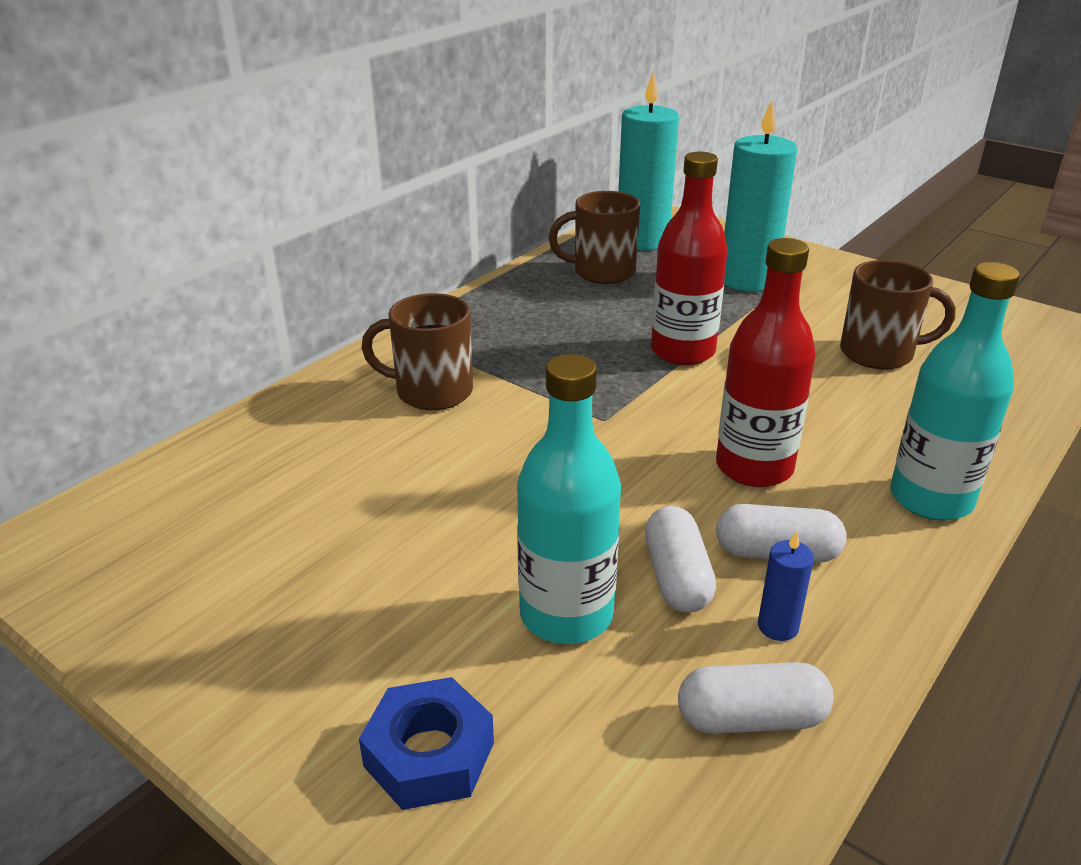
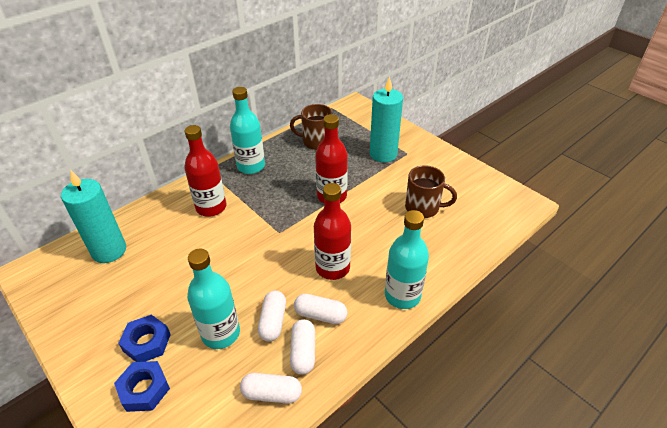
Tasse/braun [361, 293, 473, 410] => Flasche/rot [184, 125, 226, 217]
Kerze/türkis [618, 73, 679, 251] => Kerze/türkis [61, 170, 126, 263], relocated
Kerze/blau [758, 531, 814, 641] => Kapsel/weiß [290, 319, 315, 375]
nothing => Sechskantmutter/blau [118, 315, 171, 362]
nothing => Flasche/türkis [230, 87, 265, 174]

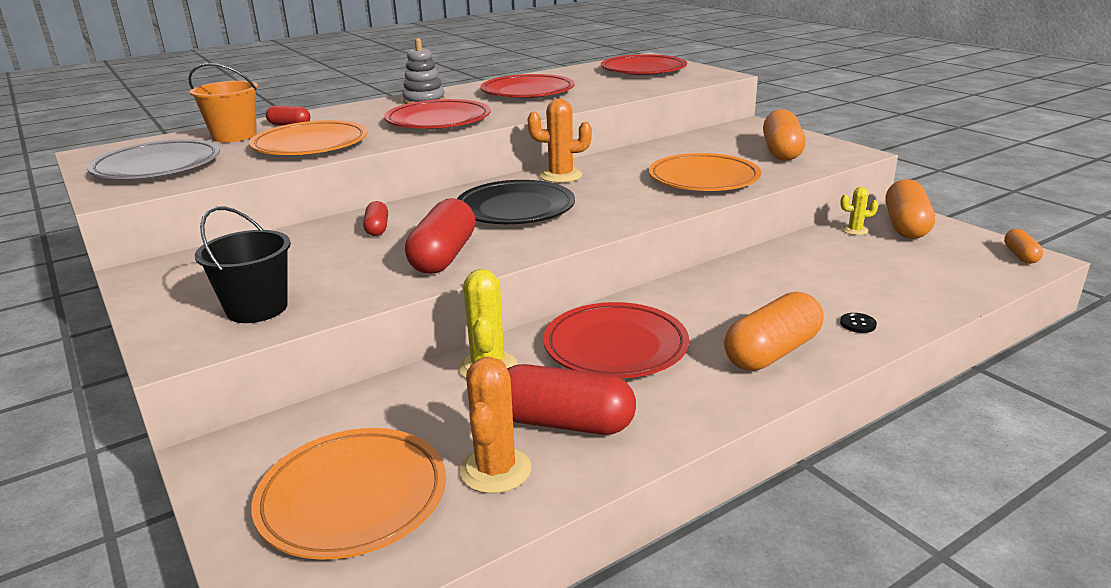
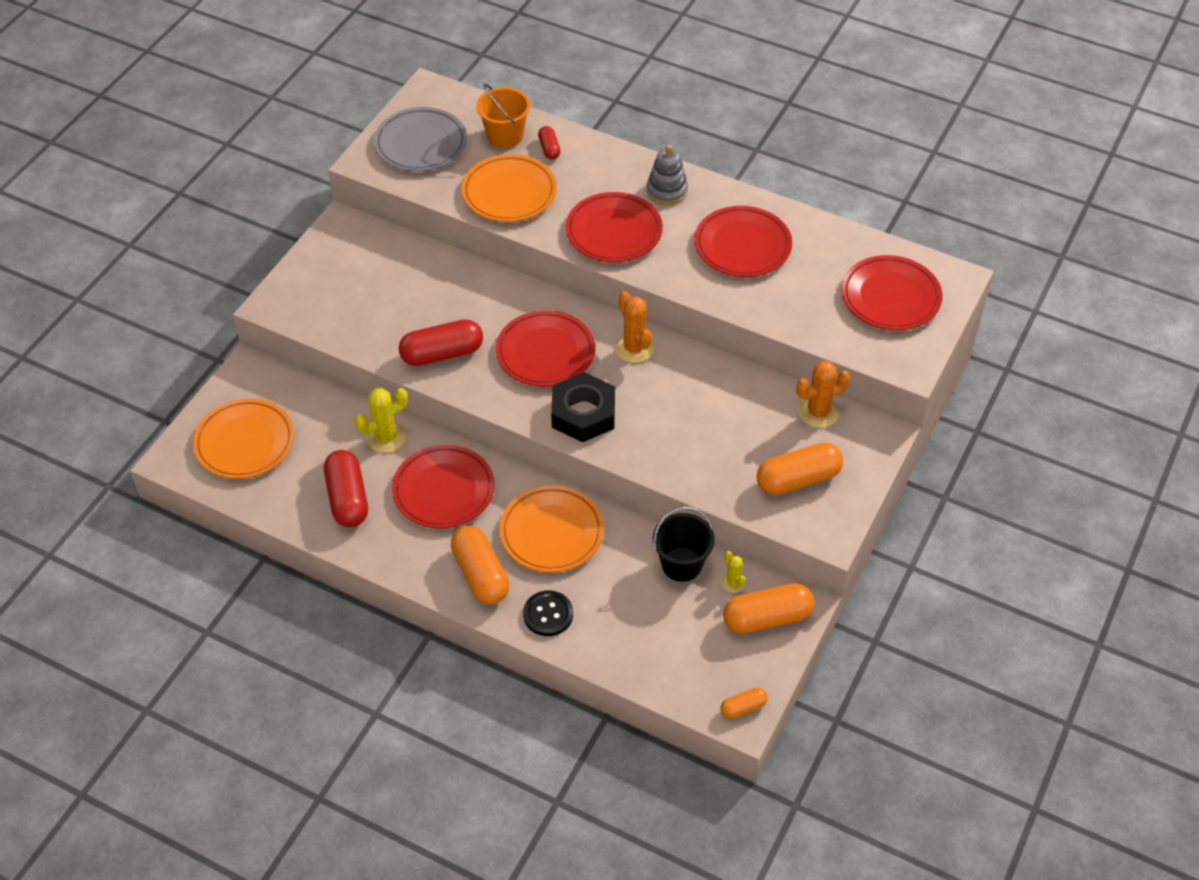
Eimer/schwarz [195, 206, 291, 323] => Eimer/schwarz [653, 507, 715, 582], relocated
Kapsel/rot [363, 201, 388, 236] => nothing
Teller/schwarz [457, 180, 575, 224] => Teller/rot [496, 310, 595, 387]
Kaktus/orange [460, 357, 531, 494] => Kaktus/orange [796, 361, 850, 428], relocated
Teller/orange [649, 153, 761, 191] => Teller/orange [500, 485, 604, 572], relocated
Kapsel/orange [724, 292, 823, 371] => Kapsel/orange [451, 526, 510, 605], 45 degrees clockwise
Knopf/schwarz [840, 313, 877, 333] => Knopf/schwarz [523, 590, 573, 636], x1.91
nothing => Sechskantmutter/schwarz [551, 372, 615, 442]

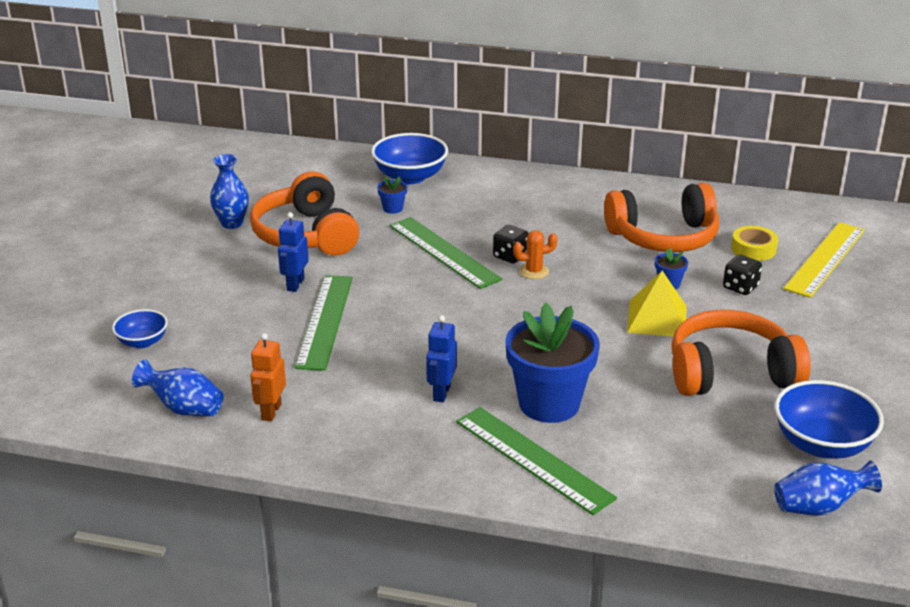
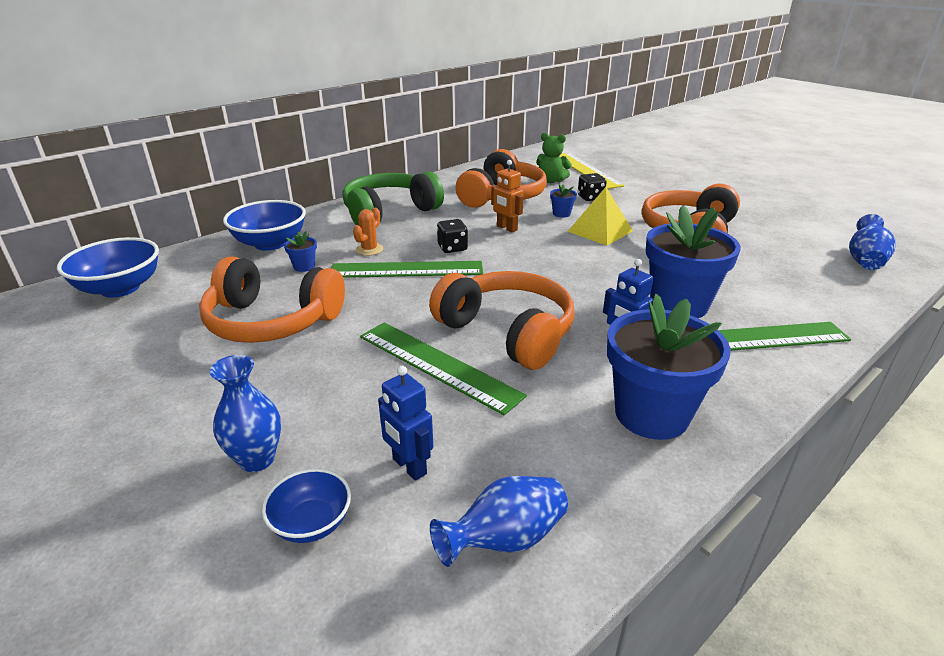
Vase/blau [210, 154, 249, 229] => Vase/blau [209, 355, 281, 472], relocated
Roboter/orange [250, 333, 286, 422] => Roboter/orange [491, 160, 524, 233], relocated
Roboter/blau [278, 212, 309, 292] => Roboter/blau [378, 366, 433, 481], relocated
Kaktus/orange [513, 230, 557, 279] => Kaktus/orange [353, 208, 384, 256], relocated
Klebeband/gelb [731, 226, 778, 261] => Teddybär/grün [536, 133, 572, 183]
Schüssel/blau [774, 380, 884, 459] => Schüssel/blau [57, 237, 159, 298], relocated
nothing => Kopfhörer/grün [342, 171, 444, 225]
nothing => Kopfhörer/orange [429, 271, 575, 370]
nothing => Blumentopf/blau [607, 294, 731, 440]

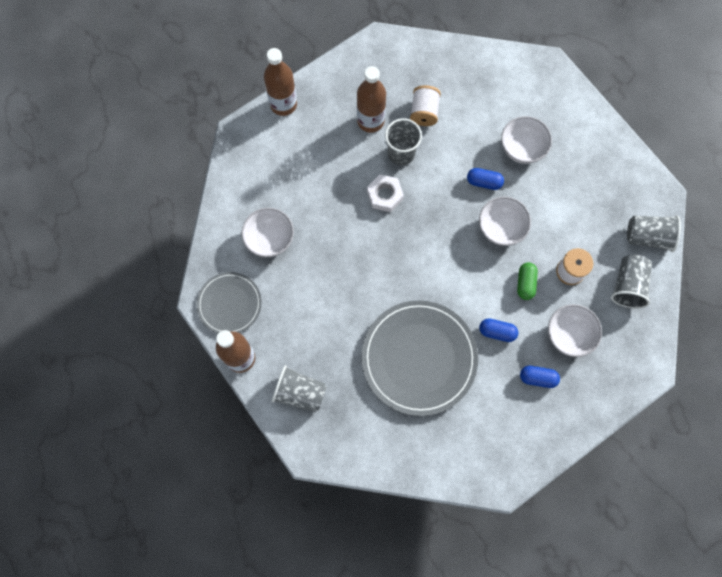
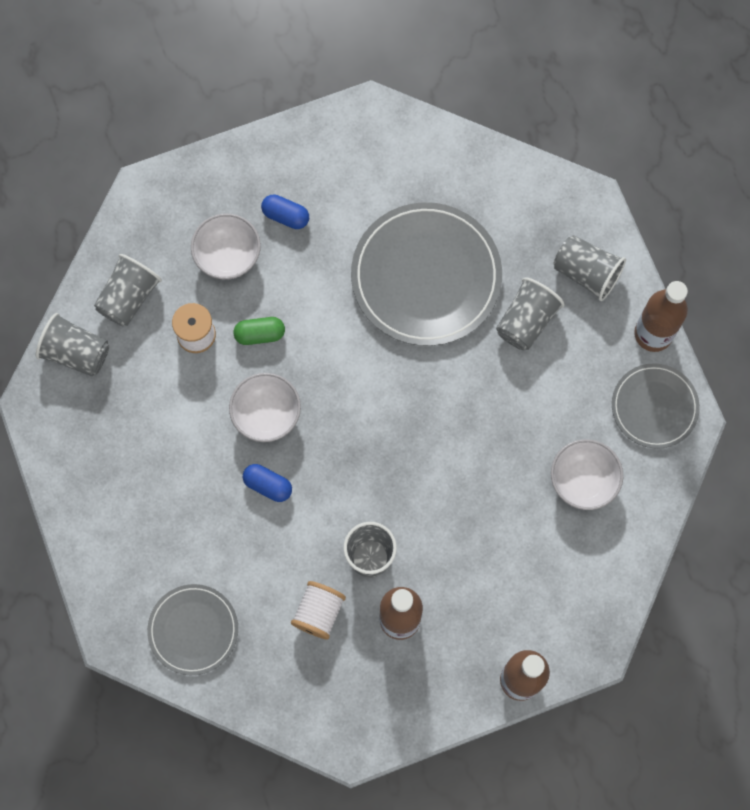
Sechskantmutter/weiß [367, 175, 404, 212] => nothing
Kapsel/blau [479, 318, 518, 342] => nothing
Schüssel/weiß [501, 116, 552, 164] => nothing
Kapsel/grün [517, 262, 538, 300] => Kapsel/grün [233, 317, 285, 345], 60 degrees clockwise
nothing => Teller/grau [147, 584, 238, 675]
nothing => Becher/grau [496, 278, 565, 350]

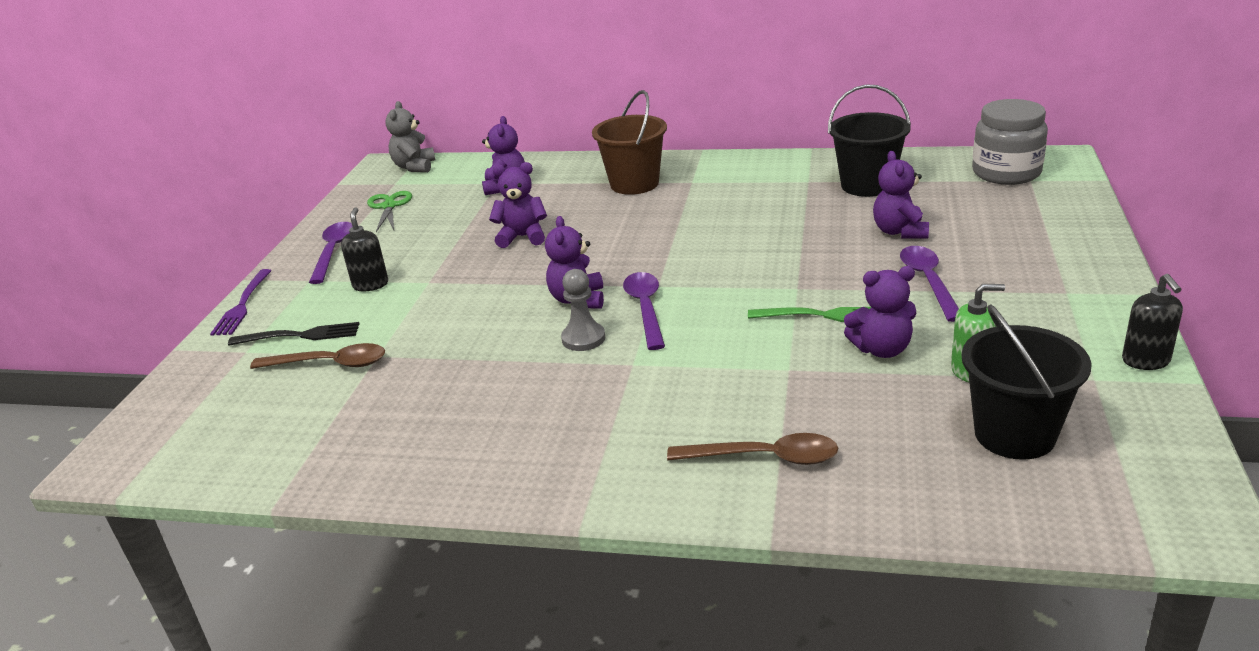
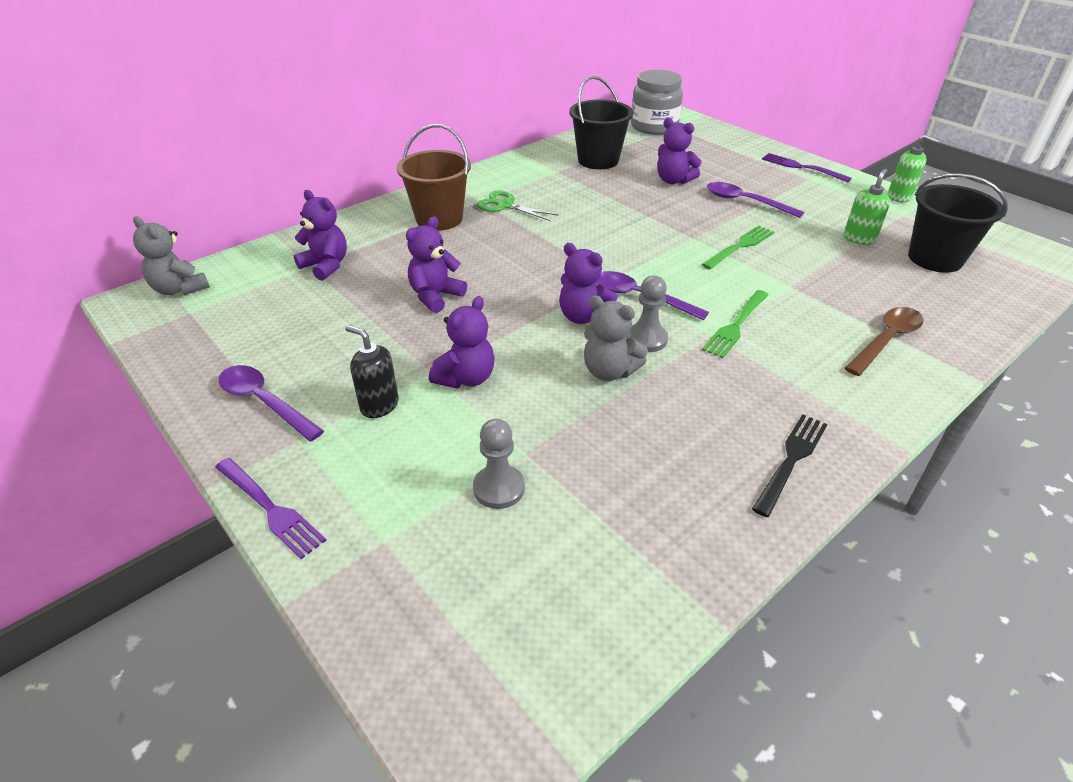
Gabel/schwarz [228, 322, 360, 346] => Gabel/schwarz [752, 414, 828, 517], relocated
Löffel/braun [250, 343, 385, 369] => Bauer/grau [473, 418, 525, 509]
Schere/grün [367, 191, 412, 232] => Schere/grün [477, 190, 558, 221], relocated
Teddybär/lila [844, 266, 917, 358] => Teddybär/lila [429, 296, 495, 388], relocated
Seifenspender/schwarz [1122, 274, 1183, 370] => Seifenspender/grün [888, 135, 939, 202]
nothing => Teddybär/grau [584, 295, 648, 381]
nothing => Gabel/grün [702, 290, 768, 358]
nothing => Gabel/lila [762, 153, 852, 182]

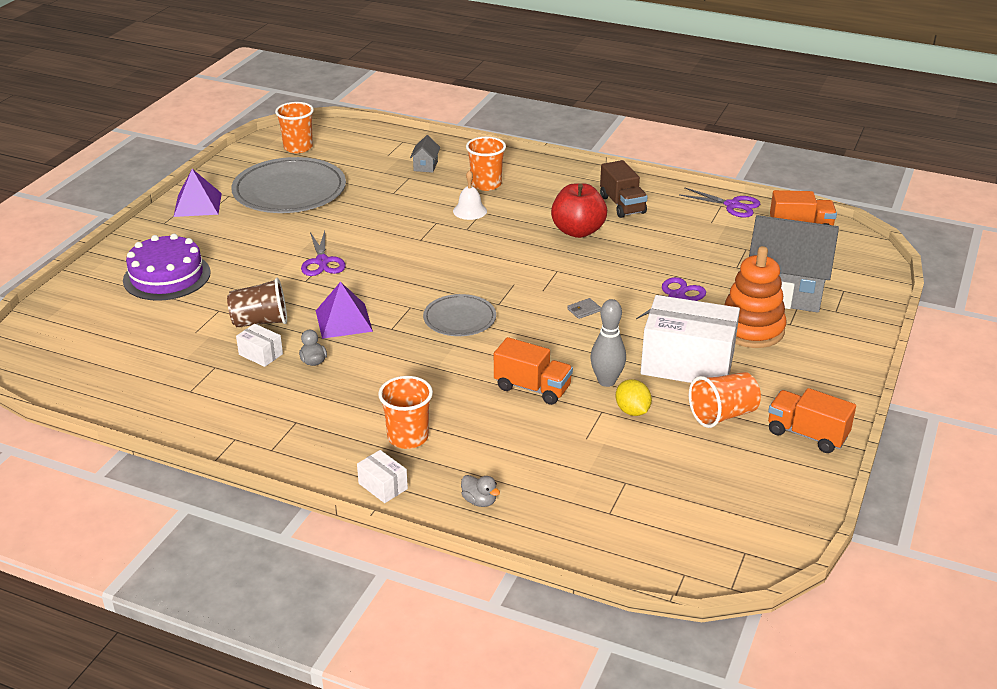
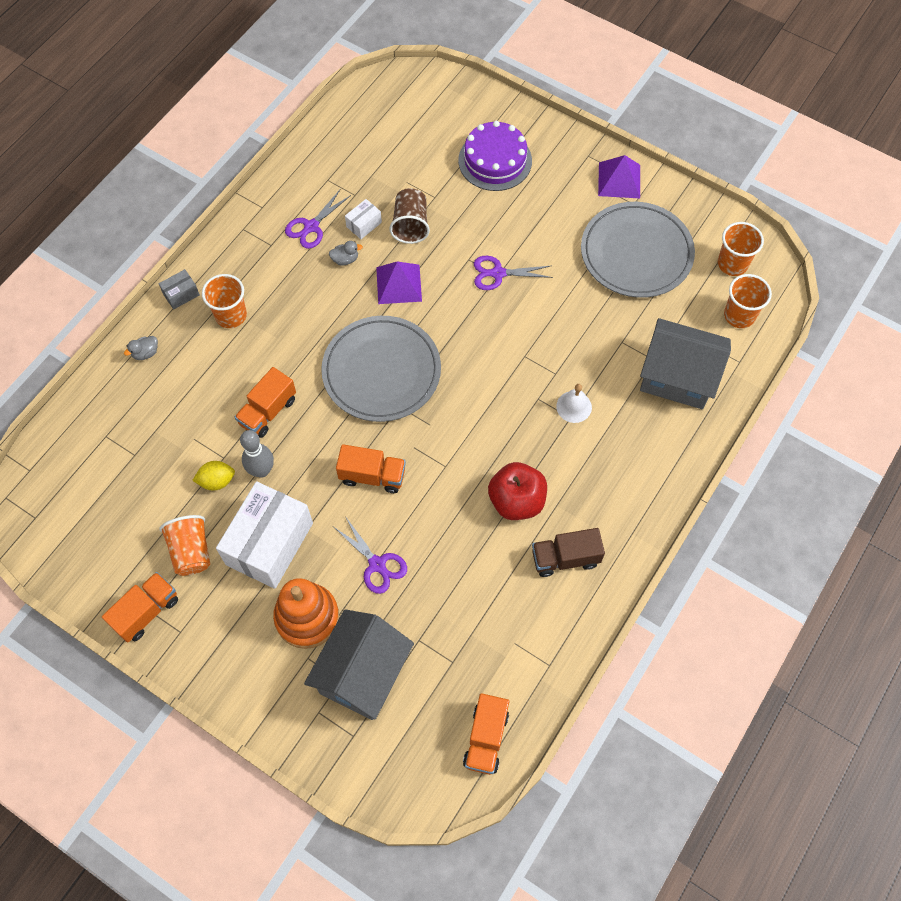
Schachtel/weiß [357, 450, 408, 503] => Schachtel/grau [159, 269, 200, 309]
Haus/grau [410, 135, 440, 173] => Haus/grau [640, 318, 731, 409], x2.46
Teller/grau [423, 294, 496, 336] => Teller/grau [321, 316, 441, 422], x1.81
Becher/orange [466, 136, 506, 191] => Becher/orange [724, 274, 772, 328], relocated
Geldbörse/grau [567, 298, 601, 319] => Lastwagen/orange [336, 444, 406, 493]
Schere/lila [679, 187, 760, 218] => Schere/lila [285, 190, 351, 249], relocated

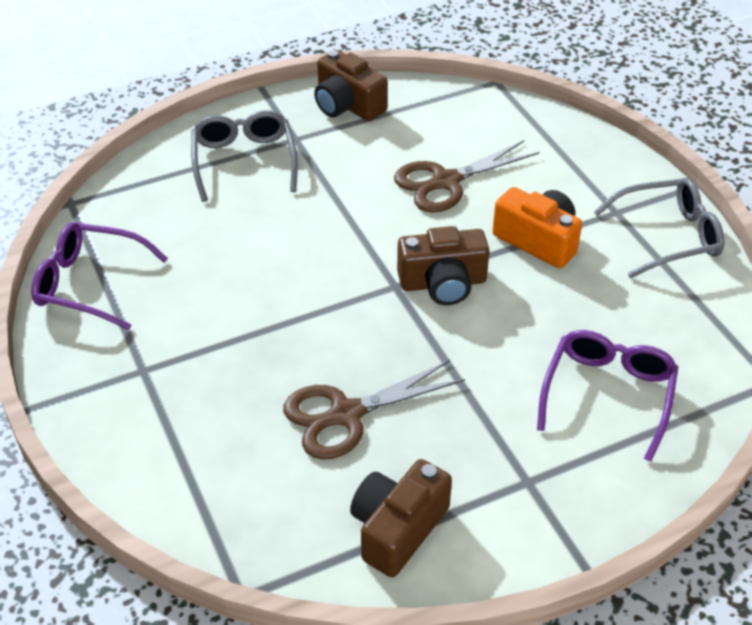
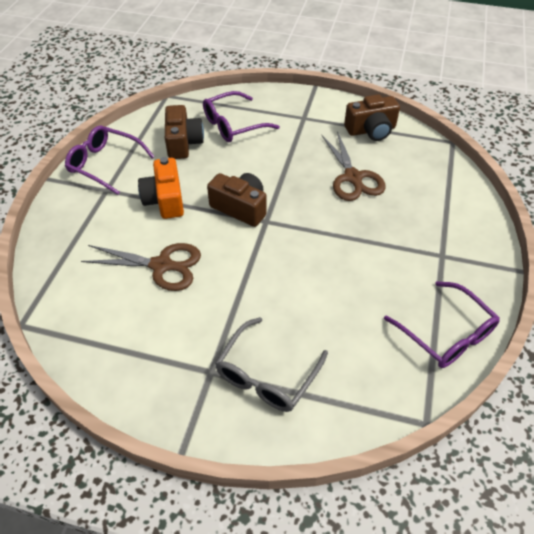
Schere/braun [283, 360, 465, 460] => Schere/braun [321, 131, 386, 201], 60 degrees clockwise
Kamera/braun [314, 50, 388, 121] => Kamera/braun [165, 105, 204, 159], relocated
Brille/grau [594, 178, 724, 278] => Brille/lila [65, 126, 155, 195]

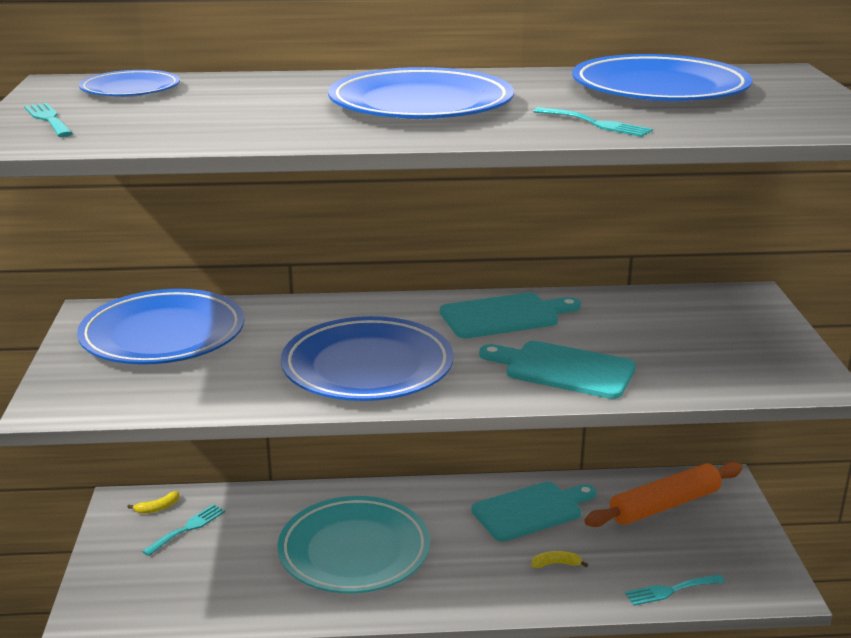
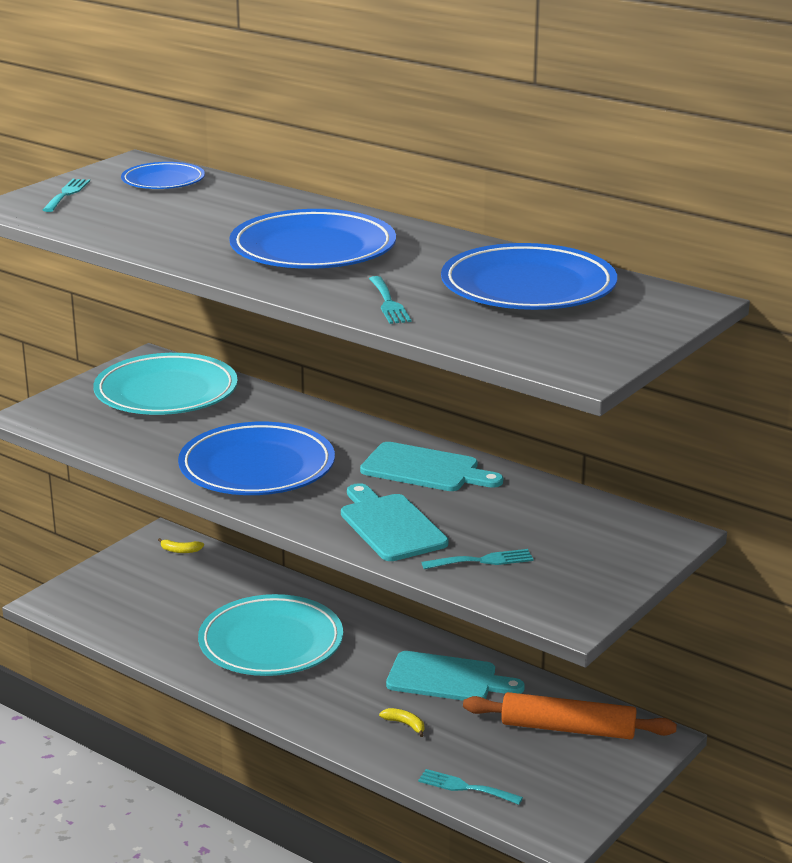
Teller/blau [77, 289, 244, 365] => Teller/türkis [93, 353, 238, 415]
Gabel/türkis [142, 504, 225, 556] => Gabel/türkis [421, 549, 534, 569], relocated

